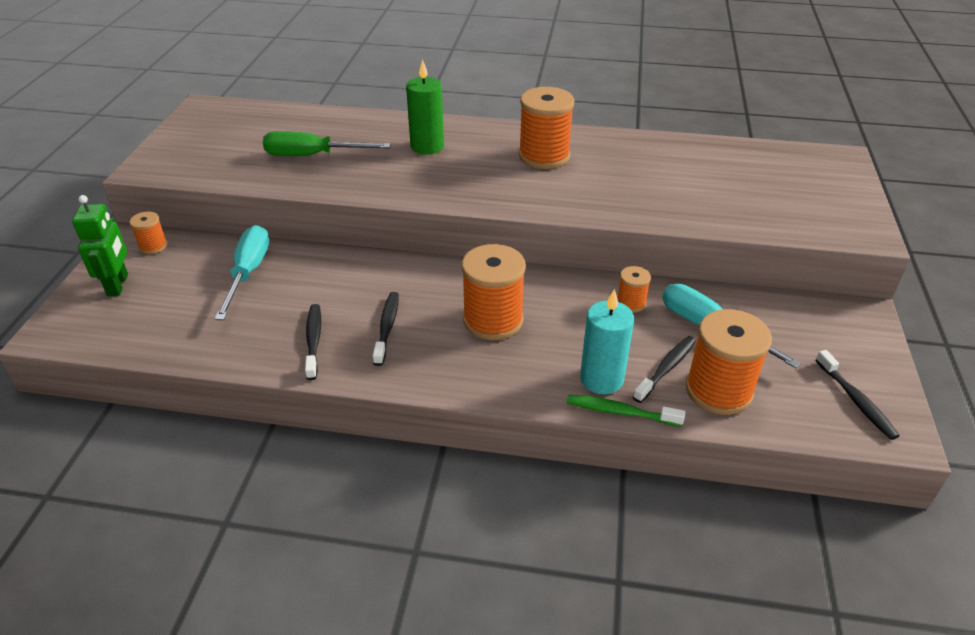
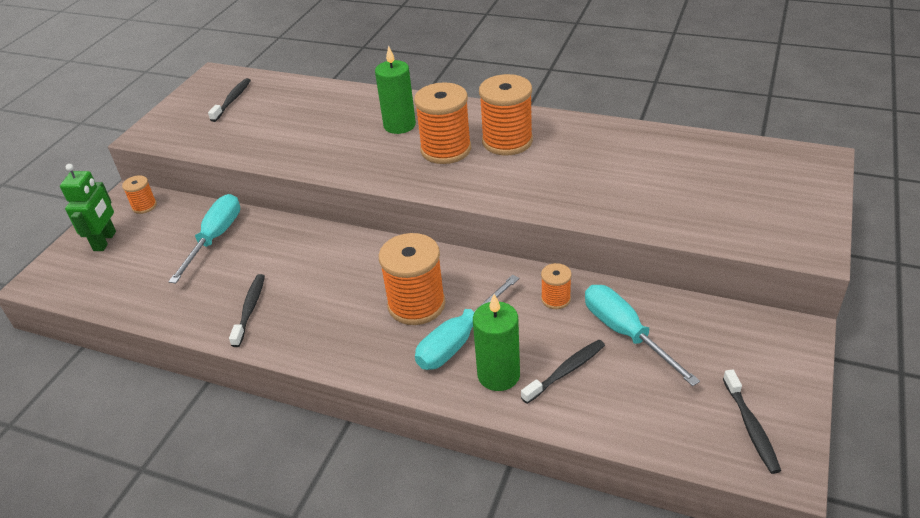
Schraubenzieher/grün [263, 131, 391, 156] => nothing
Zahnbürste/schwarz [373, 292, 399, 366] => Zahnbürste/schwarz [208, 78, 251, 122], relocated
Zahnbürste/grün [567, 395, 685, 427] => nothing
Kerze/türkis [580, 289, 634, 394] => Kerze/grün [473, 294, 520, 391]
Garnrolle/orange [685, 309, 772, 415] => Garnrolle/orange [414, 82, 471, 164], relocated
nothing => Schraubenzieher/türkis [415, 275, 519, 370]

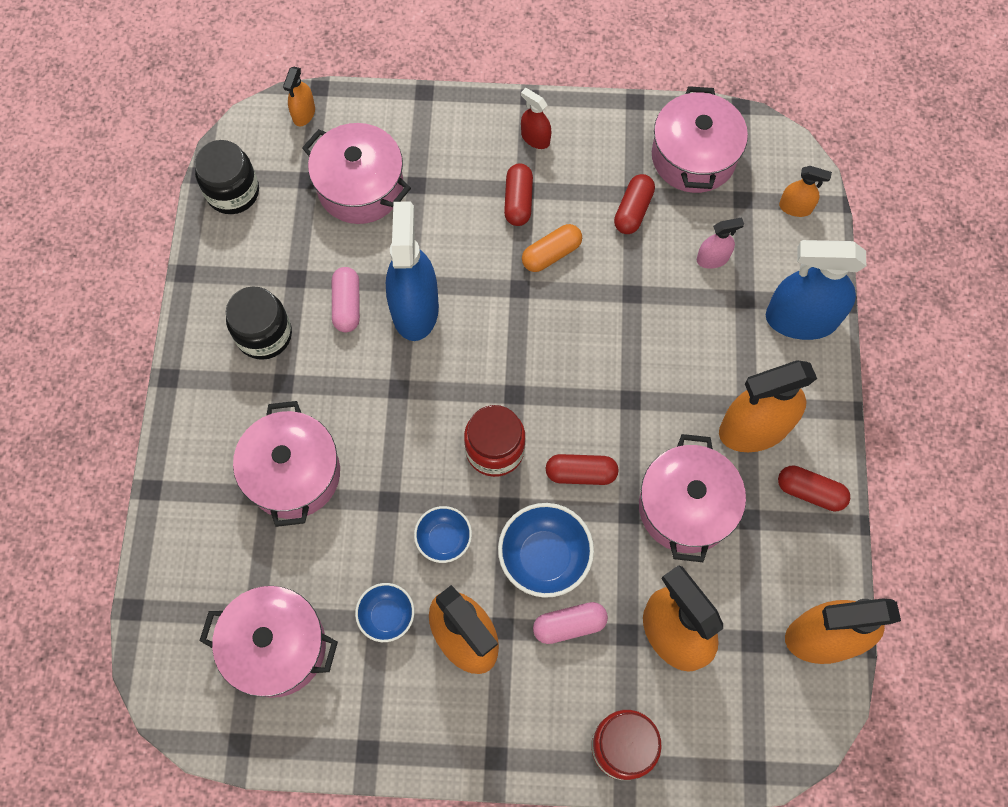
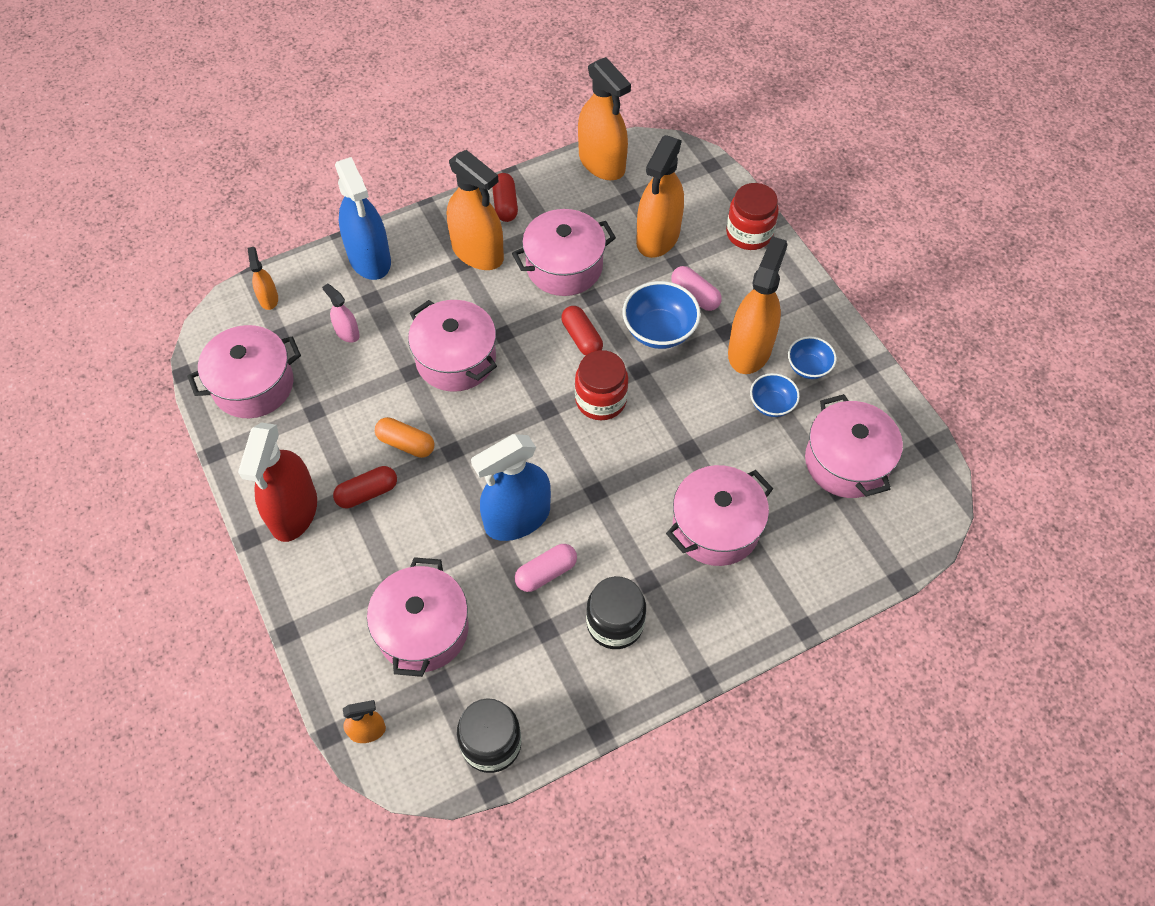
Schüssel/blau [414, 506, 472, 563] => Schüssel/blau [788, 337, 837, 379], relocated
Sprühflasche/rot [521, 88, 551, 149] => Sprühflasche/rot [238, 422, 317, 542], x2.10
Kapsel/rot [614, 174, 655, 234] => nothing
nothing => Kochtopf/rosa [408, 300, 497, 392]

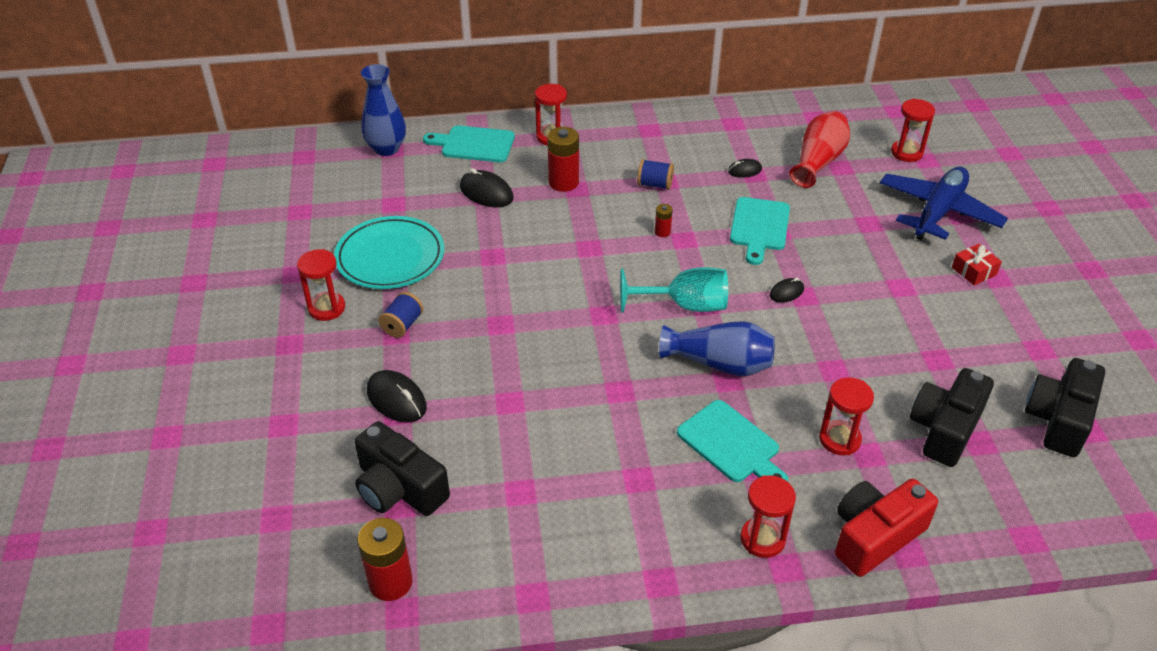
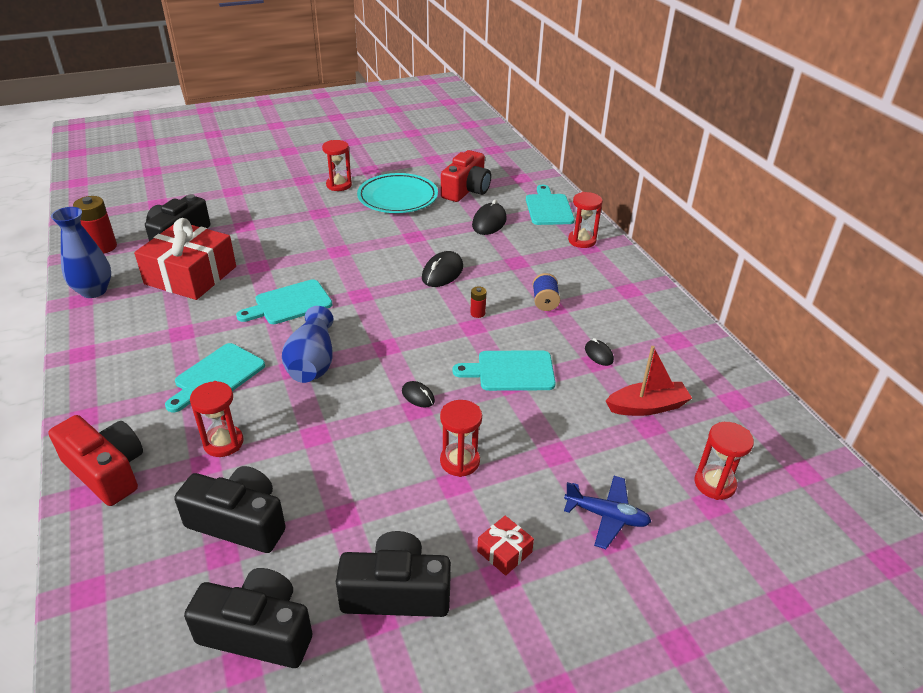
Vase/blau [361, 64, 406, 156] => Vase/blau [51, 207, 111, 298], relocated
Computermaus/schwarz [367, 370, 427, 423] => Computermaus/schwarz [422, 251, 463, 287], relocated
Garnrolle/blau [378, 292, 423, 338] => nothing
Batterie/rot [547, 127, 579, 192] => nothing
Kelch/türkis [620, 267, 728, 313] => nothing
Sanduhr/rot [741, 475, 796, 558] => Sanduhr/rot [440, 400, 482, 477], relocated
Vase/rot [789, 111, 850, 188] => Boot/rot [606, 346, 692, 416]
Flugzeug/blau [880, 167, 1008, 240] => Flugzeug/blau [564, 476, 651, 549], x0.57
nothing => Geschenk/rot [134, 218, 236, 300]
nothing => Schneidebrett/türkis [236, 279, 333, 324]
nothing => Kamera/schwarz [336, 531, 451, 617]
nothing => Kamera/rot [441, 150, 491, 202]

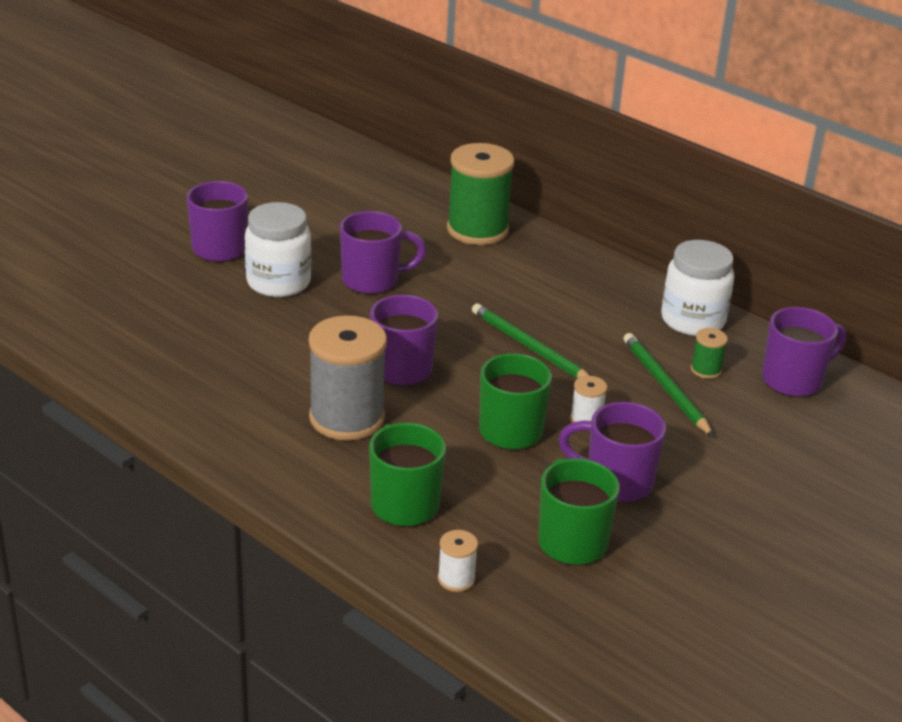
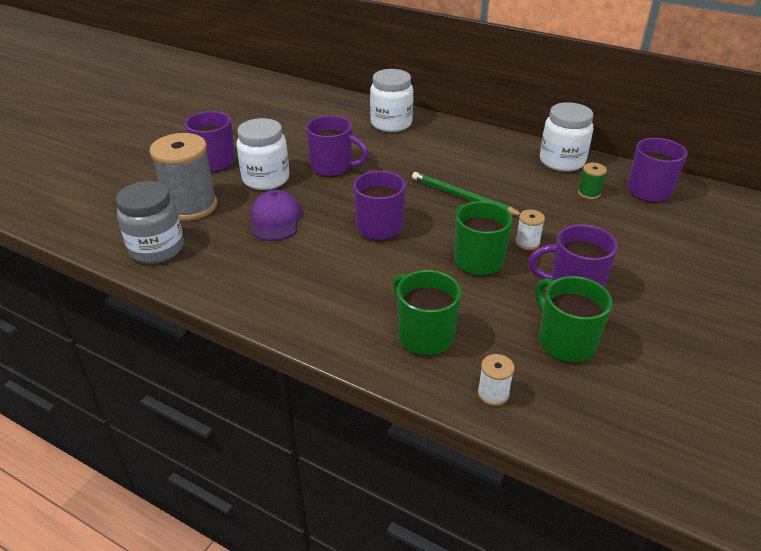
Garnrolle/grau [308, 315, 387, 440] => Garnrolle/grau [149, 133, 217, 221], relocated
Tasse/lila [340, 211, 427, 294] => Tasse/lila [306, 115, 369, 177], 45 degrees clockwise
Garnrolle/grün [447, 143, 514, 245] => Einmachglas/weiß [370, 69, 413, 132]
Bleistift/grün [624, 333, 714, 437] => nothing
nothing => Einmachglas/grau [116, 181, 184, 264]
nothing => Kappe/lila [251, 190, 302, 241]

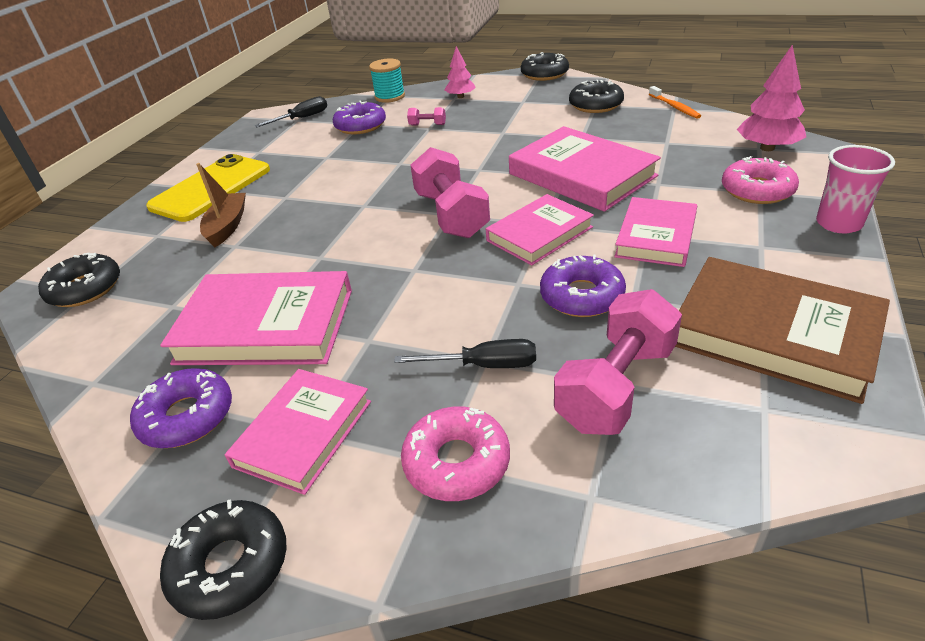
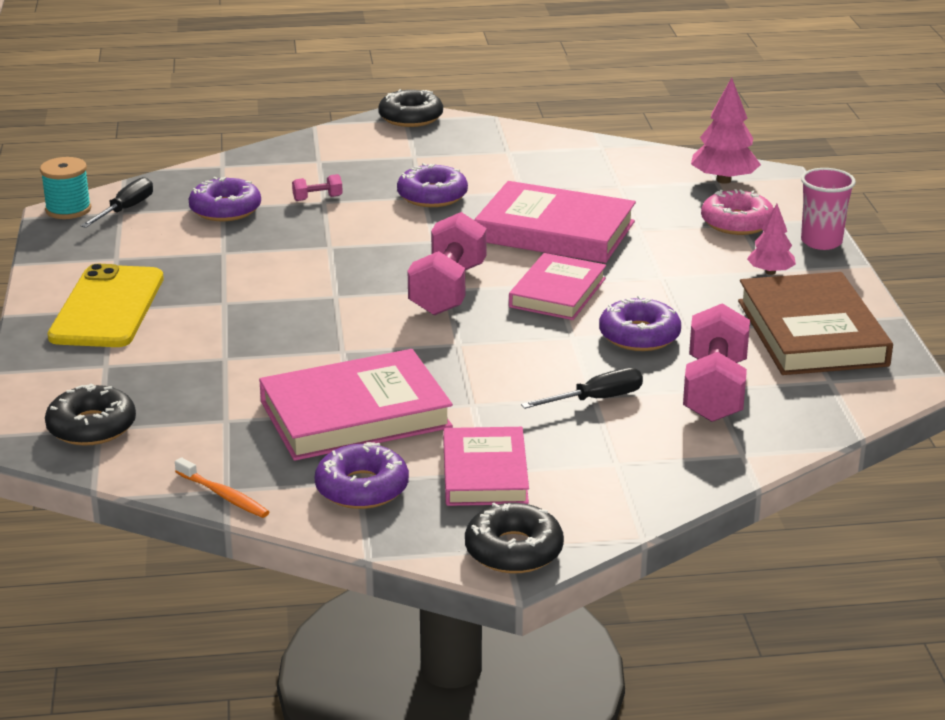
Boot/braun [196, 163, 246, 248] => nothing
Garnrolle/türkis [369, 59, 405, 103] => Garnrolle/türkis [40, 157, 91, 219], relocated
Donut/rosa [401, 406, 510, 501] => nothing
Hantel/rosa [410, 147, 490, 238] => Hantel/rosa [408, 212, 487, 316], 60 degrees clockwise
Baum/rosa [444, 46, 476, 98] => Baum/rosa [747, 204, 796, 275], relocated
Donut/schwarz [569, 80, 624, 113] => nothing
Buch/rosa [614, 197, 697, 267] => nothing
Zahnbürste/orange [649, 86, 701, 119] => Zahnbürste/orange [175, 457, 269, 518], relocated
Buch/braun [675, 257, 890, 404] => Buch/braun [738, 272, 893, 375], 75 degrees clockwise
nothing => Donut/lila [397, 163, 468, 207]

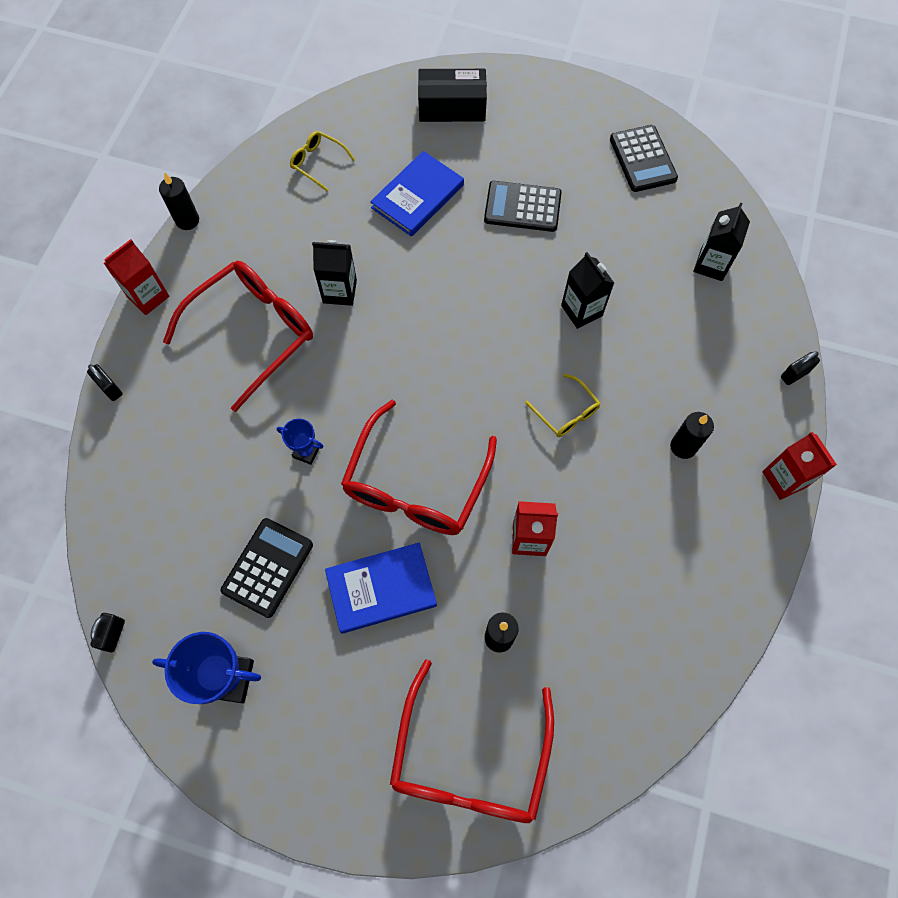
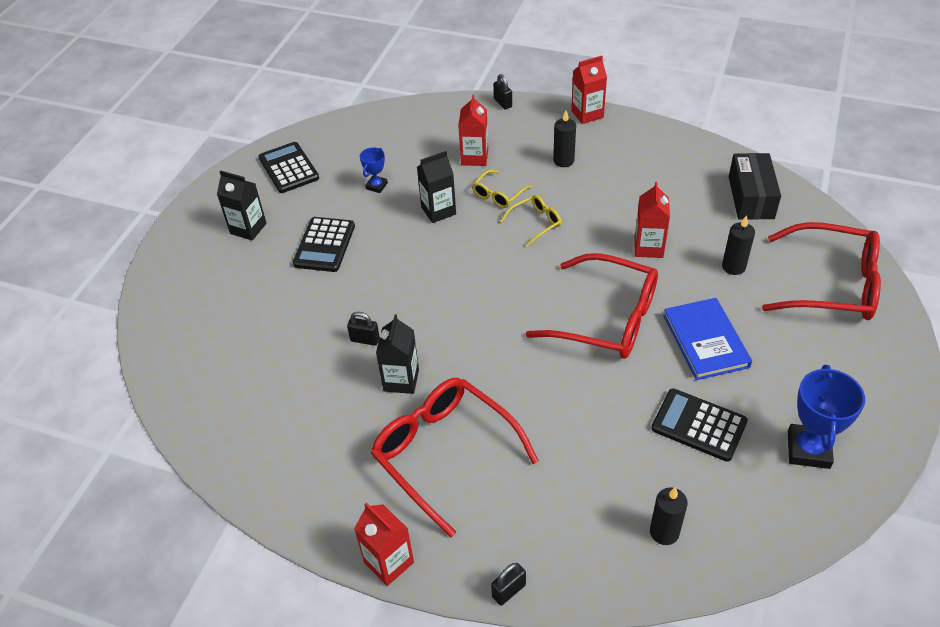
Vorhängeschloss/schwarz [90, 613, 125, 652] => Vorhängeschloss/schwarz [347, 312, 380, 346], relocated
Kerze/schwarz [159, 172, 199, 230] => Kerze/schwarz [650, 487, 688, 545], relocated
Pokal/blau [276, 419, 323, 465] => Pokal/blau [360, 147, 388, 193], relocated
Brille/gelb [290, 131, 355, 191] => Brille/gelb [472, 170, 532, 208], relocated
Buch/blau [370, 151, 464, 237] => nothing
Schachtel/schwarz [418, 69, 487, 122] => Schachtel/schwarz [729, 153, 781, 220], relocated
Taschenrechner/schwarz [610, 125, 678, 192] => Taschenrechner/schwarz [259, 142, 319, 193], 105 degrees counterclockwise
Getränkekarton/schwarz [693, 203, 750, 281] => Getränkekarton/schwarz [217, 170, 266, 241], relocated
nothing => Getränkekarton/rot [458, 94, 488, 166]

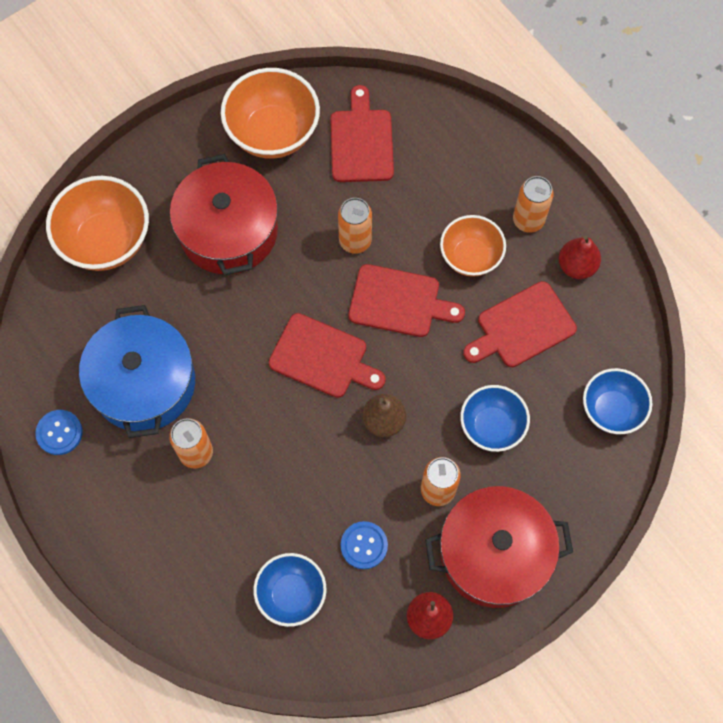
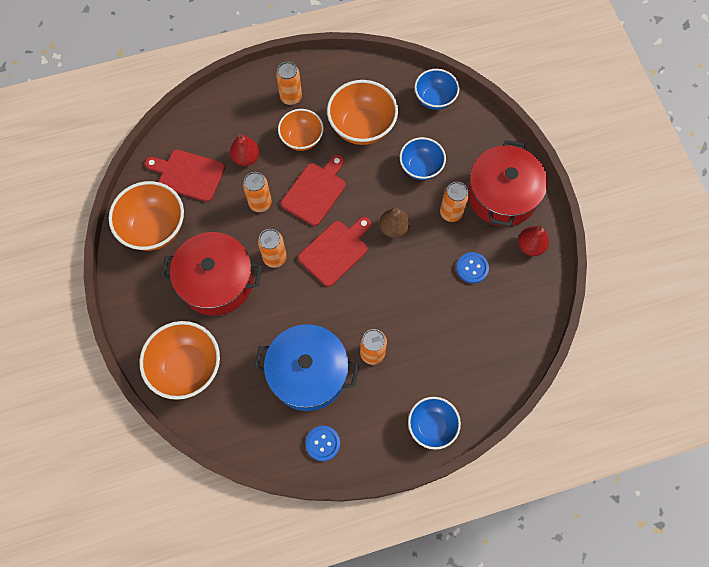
Schüssel/blau [253, 553, 327, 627] => Schüssel/blau [408, 397, 461, 450], relocated
Schneidebrett/rot [463, 281, 577, 367] => Schüssel/orange [327, 80, 398, 145]
Birne/rot [559, 236, 601, 279] => Birne/rot [230, 134, 260, 166], relocated
nothing => Dose/orange [258, 229, 287, 268]

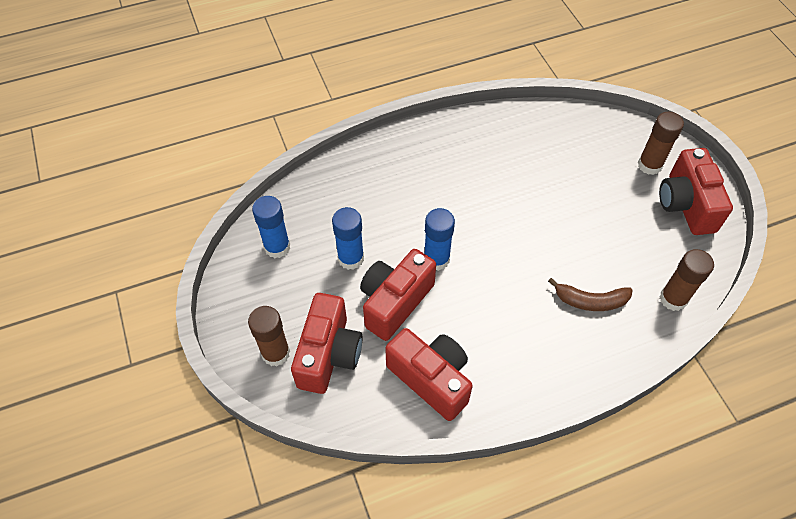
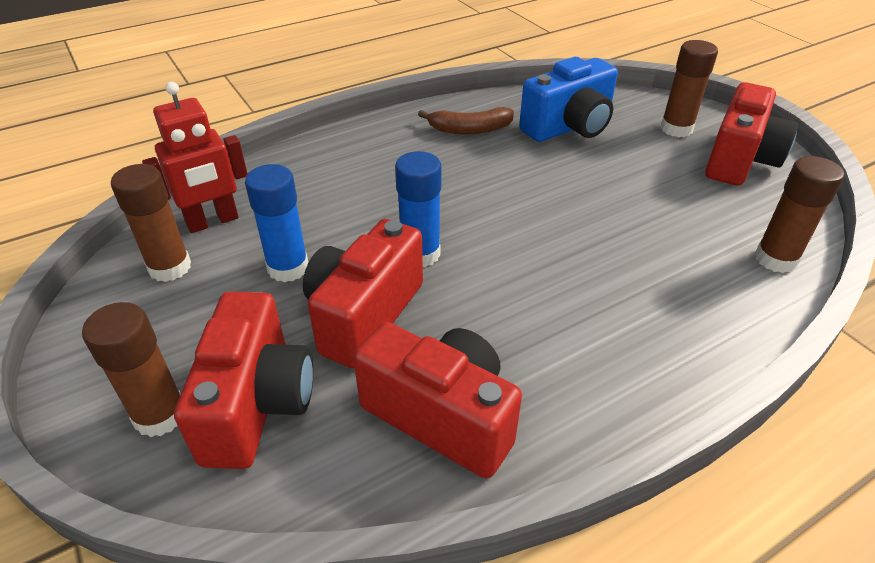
Klebestift/blau [252, 196, 290, 258] => Klebestift/braun [111, 164, 191, 282]
Banane/braun [548, 278, 632, 311] => Banane/braun [418, 107, 514, 134], relocated
Kamera/rot [659, 148, 733, 235] => Kamera/rot [705, 82, 798, 186], 135 degrees counterclockwise
nothing => Roboter/rot [142, 82, 248, 233]
nothing => Kamera/blau [519, 57, 618, 142]

